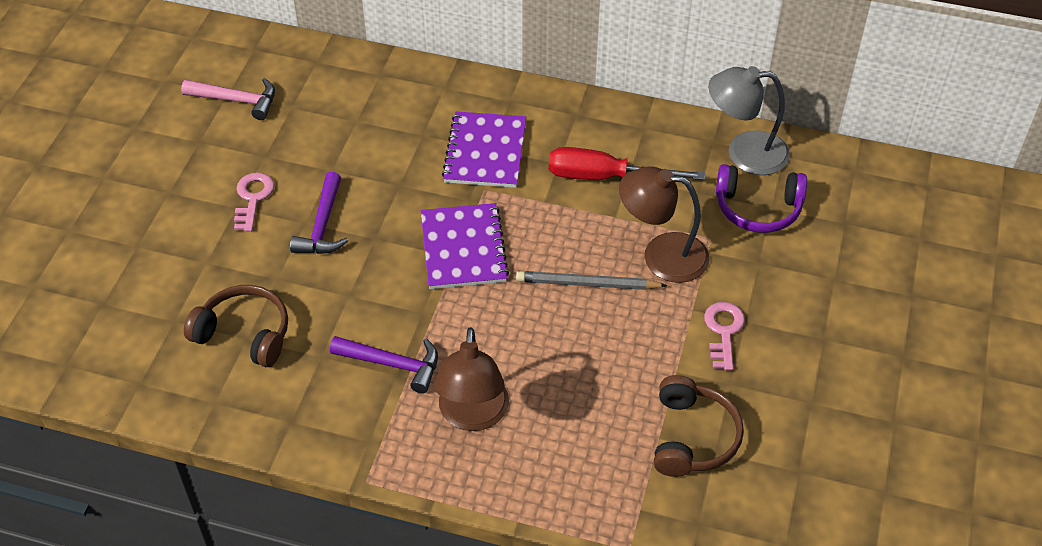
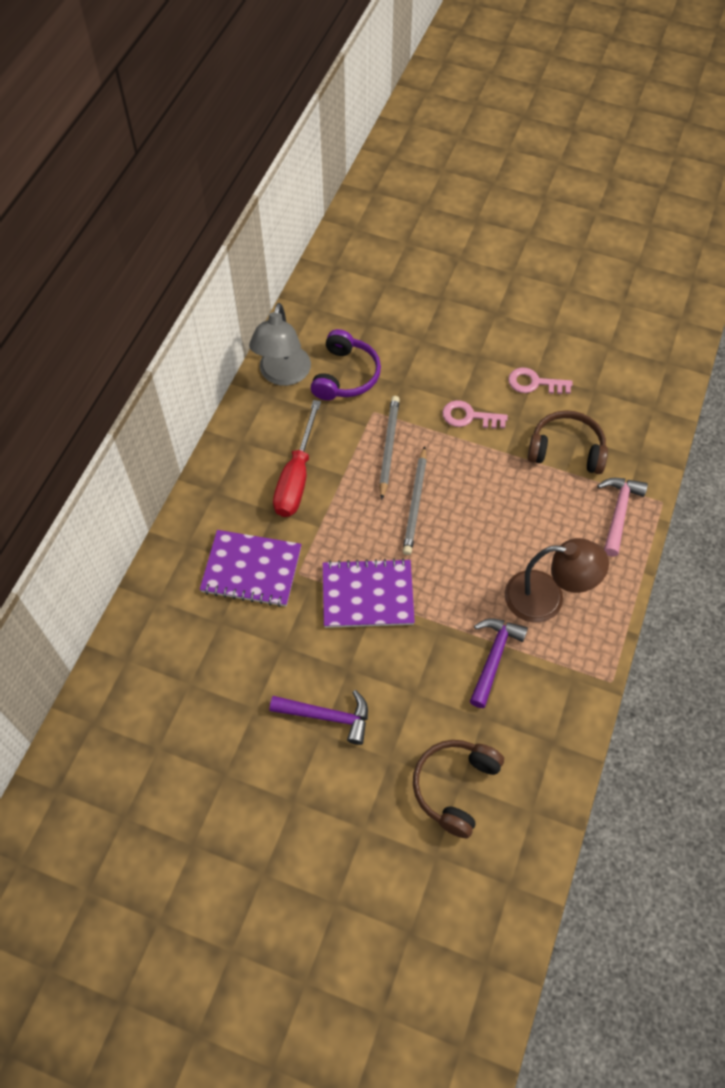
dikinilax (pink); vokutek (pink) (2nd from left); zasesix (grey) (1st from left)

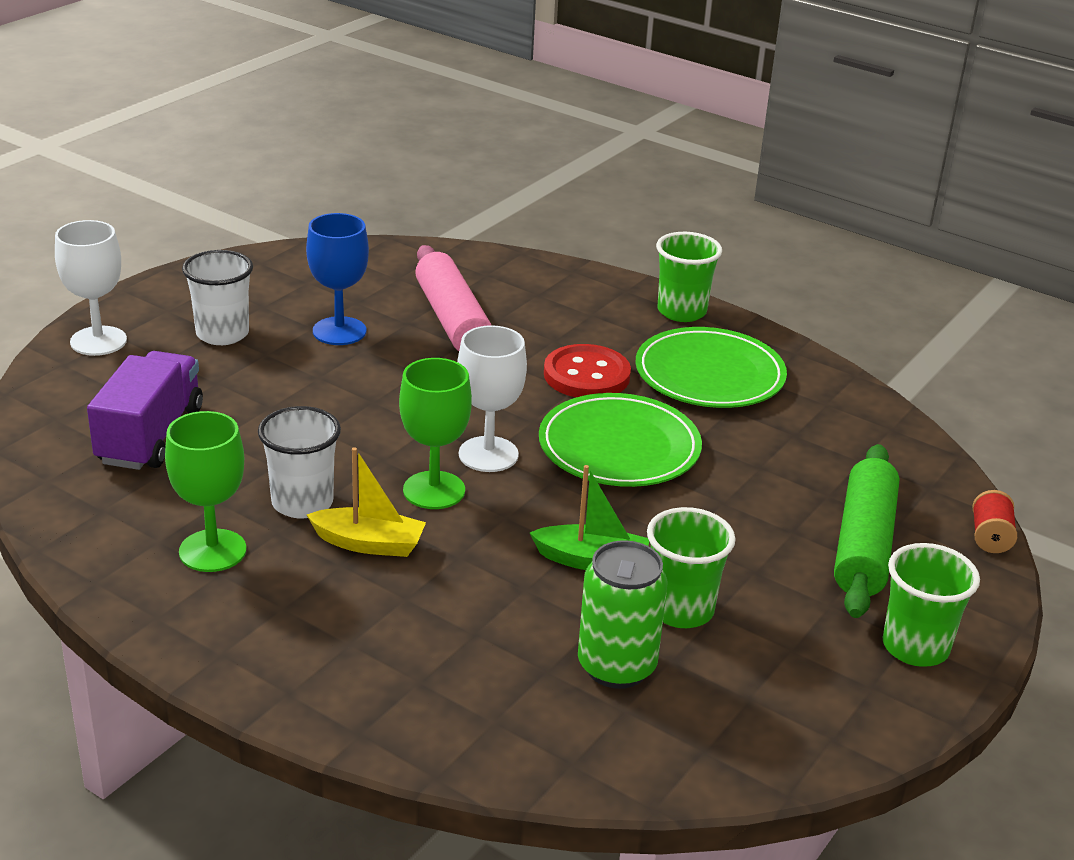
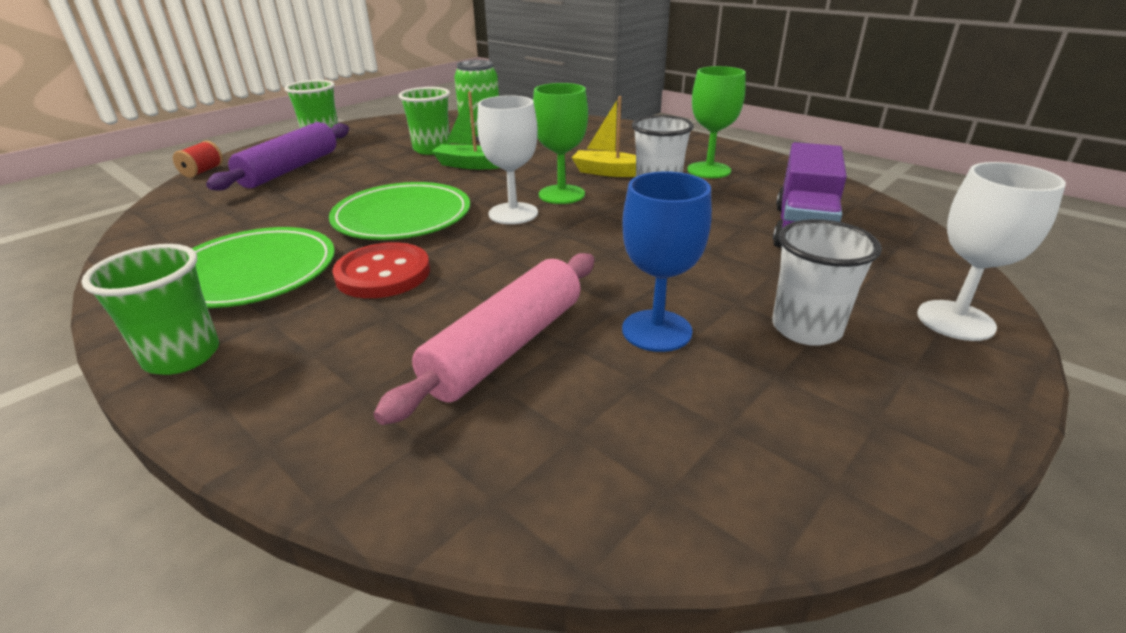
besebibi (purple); besebibi (pink)

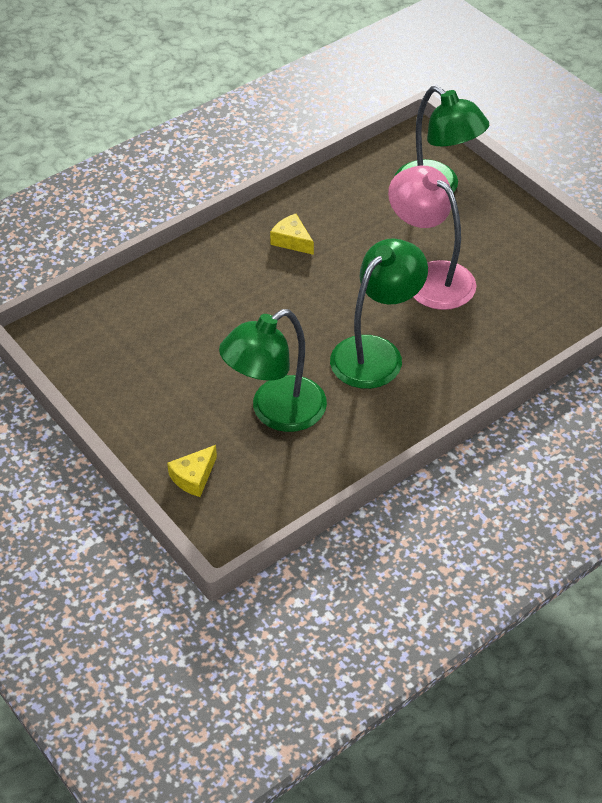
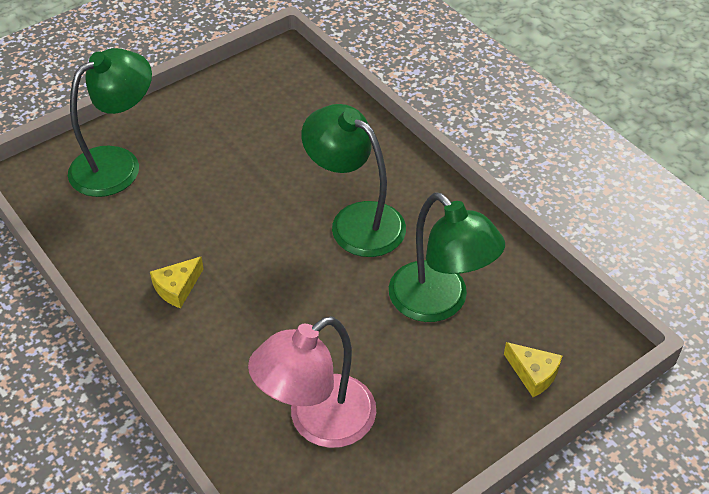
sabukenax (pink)

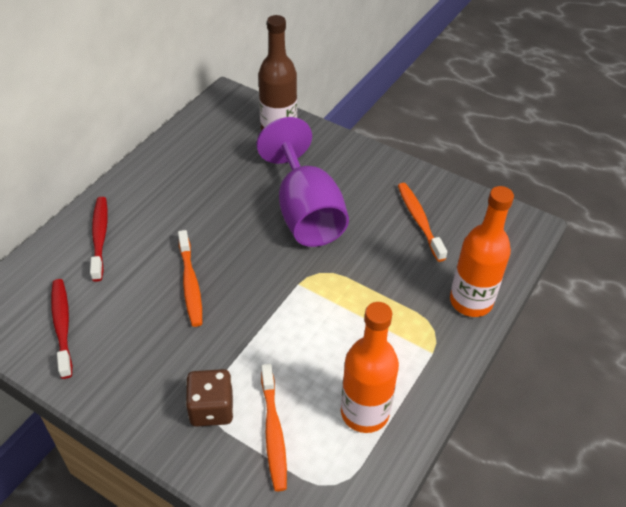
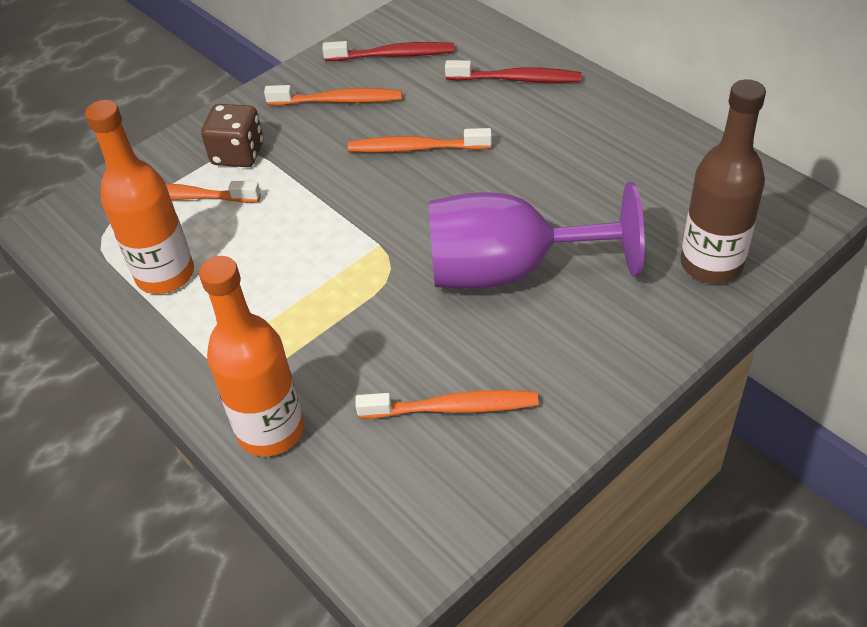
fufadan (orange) (2nd from left)

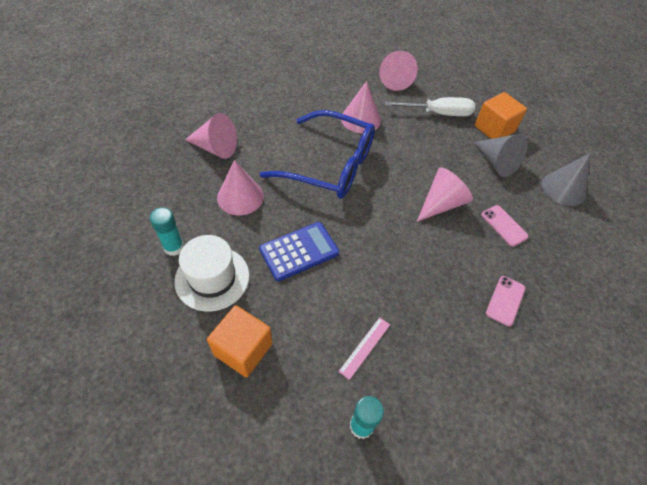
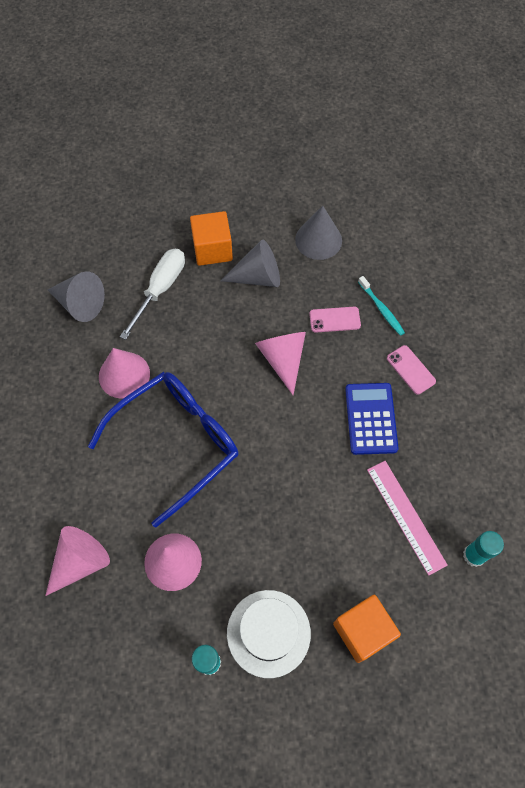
fufadan (turquoise); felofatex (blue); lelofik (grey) (1st from left); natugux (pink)

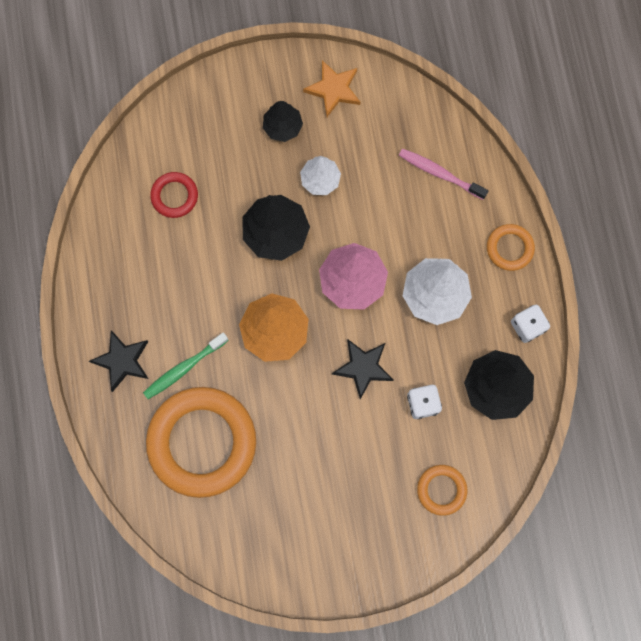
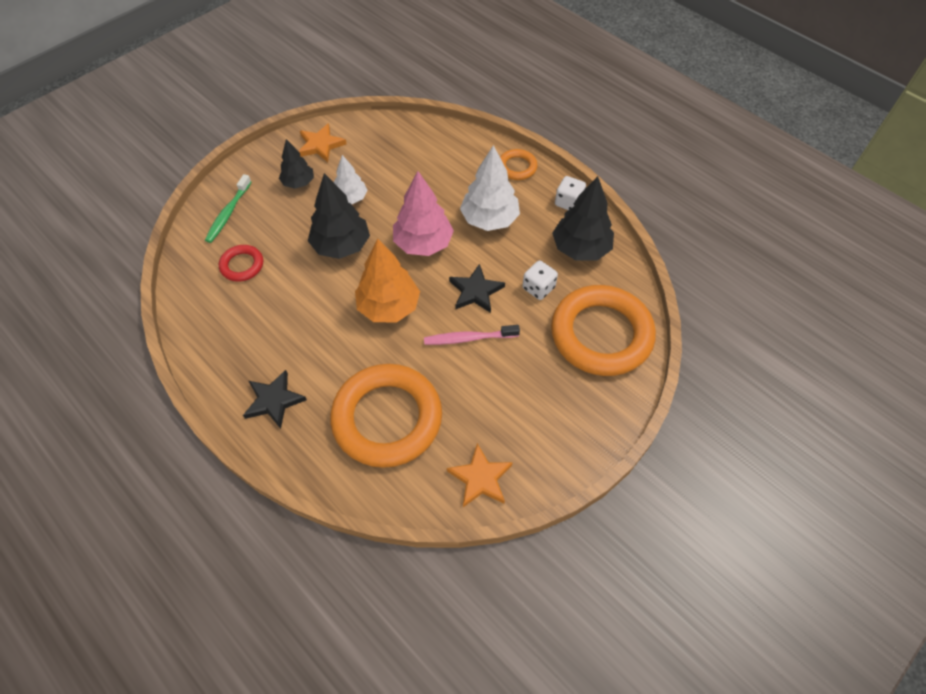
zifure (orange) (2nd from left); fufadan (green); fufadan (pink); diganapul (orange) (3rd from left)

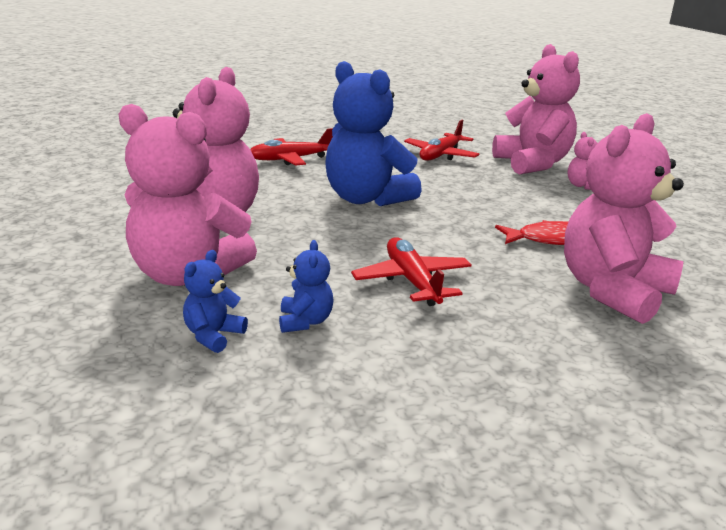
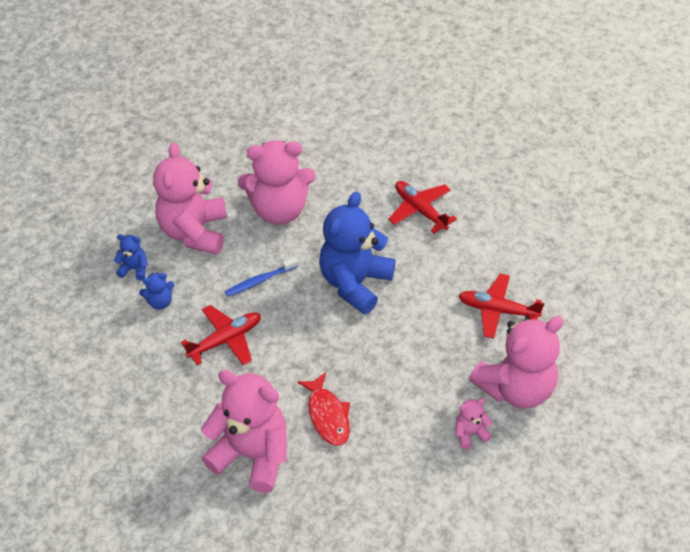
fufadan (blue)

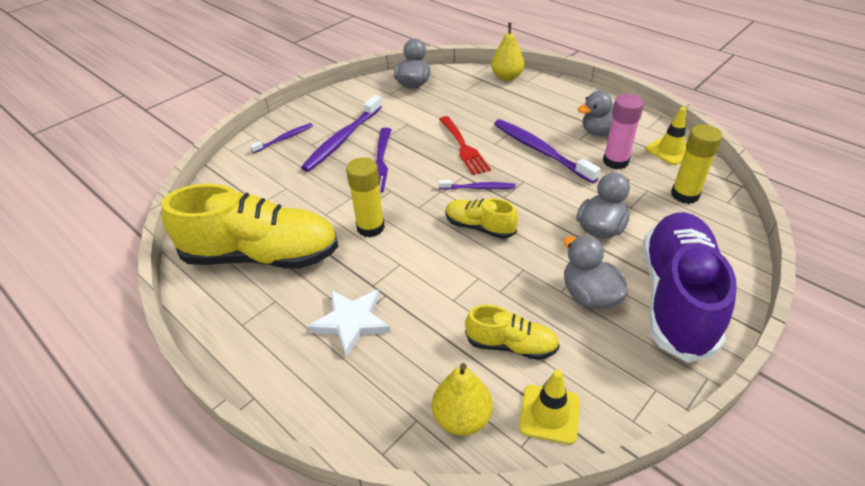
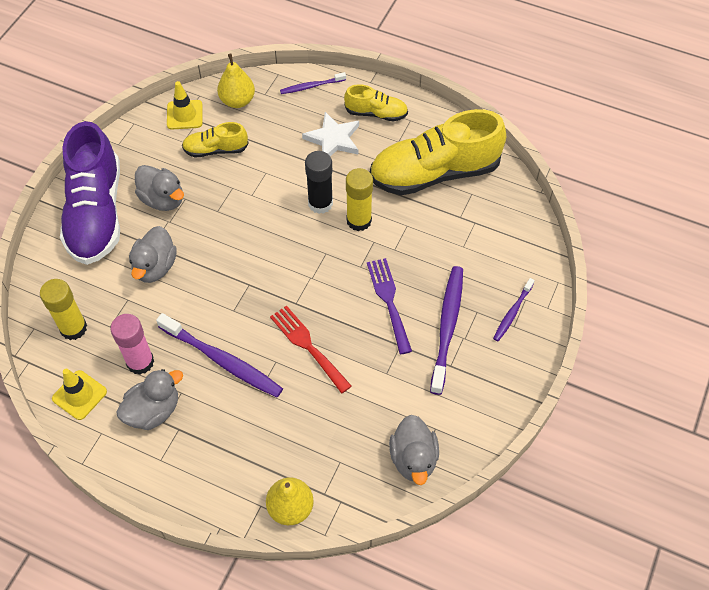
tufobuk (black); fufadan (purple) (2nd from left); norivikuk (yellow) (2nd from left)

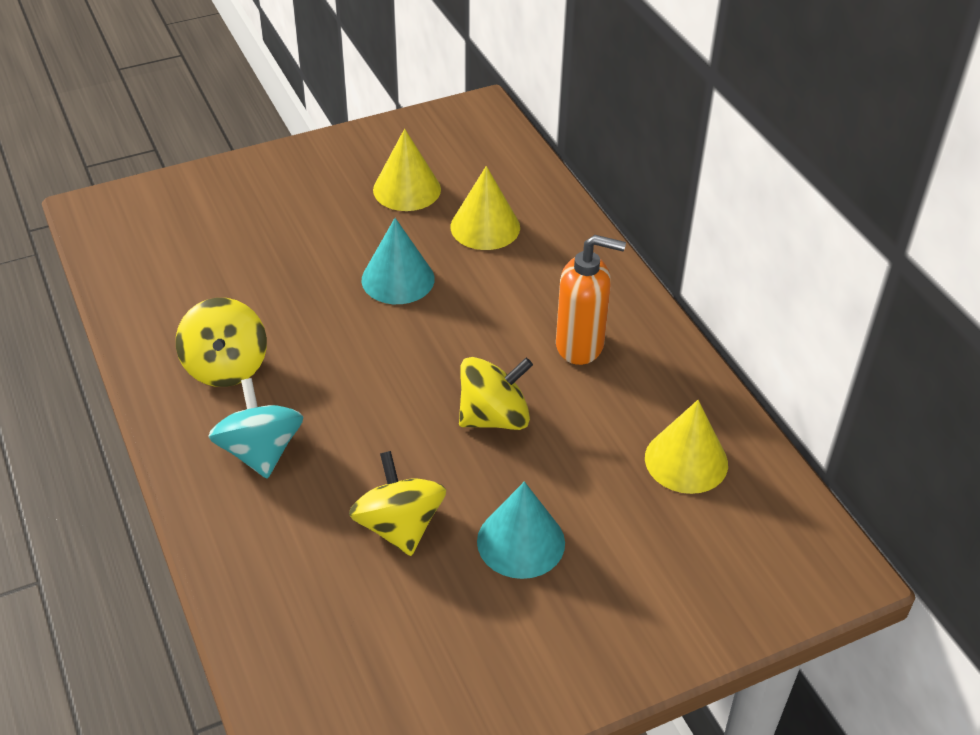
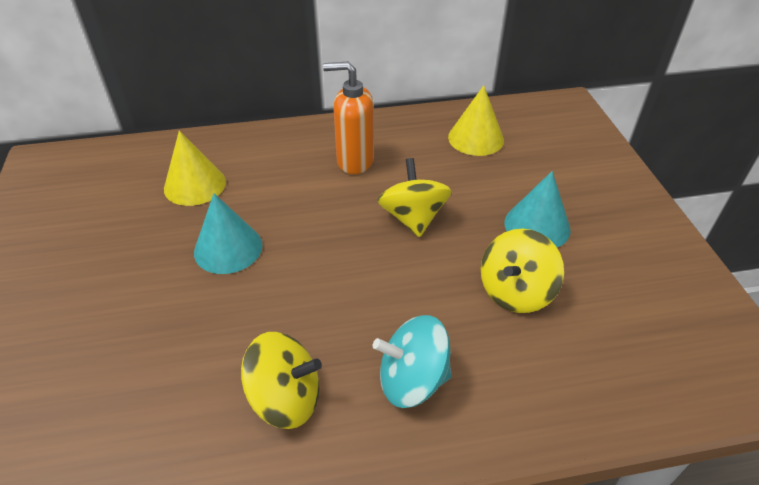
lelofik (yellow) (1st from left in the first image); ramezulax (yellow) (3rd from left); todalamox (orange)

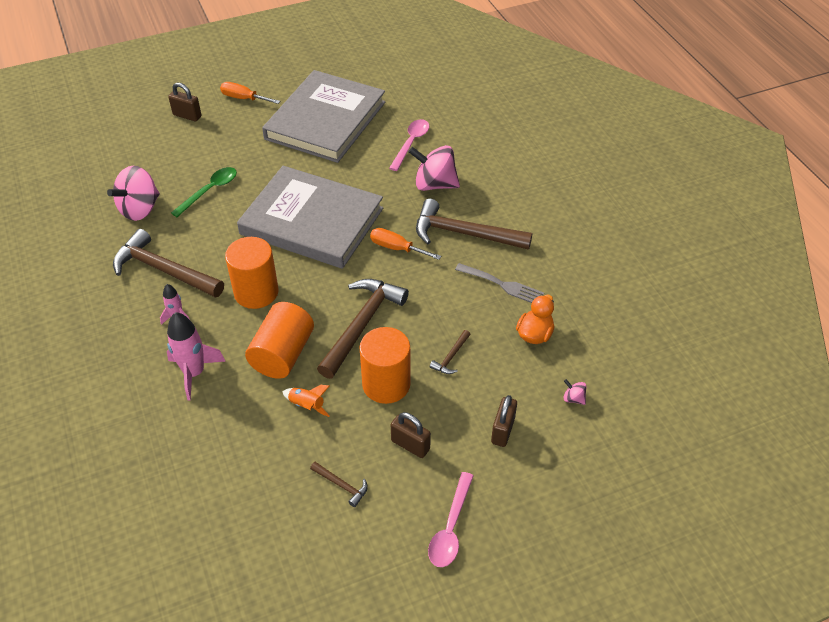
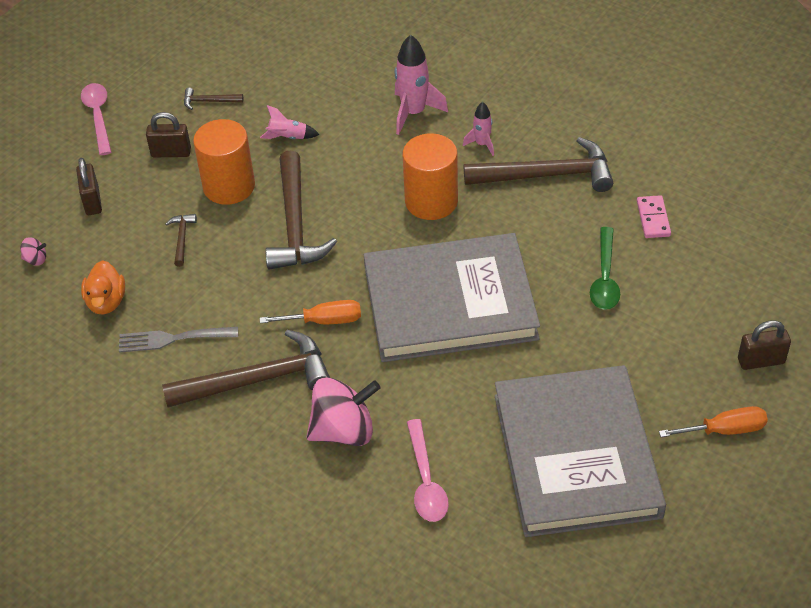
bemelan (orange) (2nd from left in the first image); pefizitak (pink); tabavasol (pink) (1st from left)

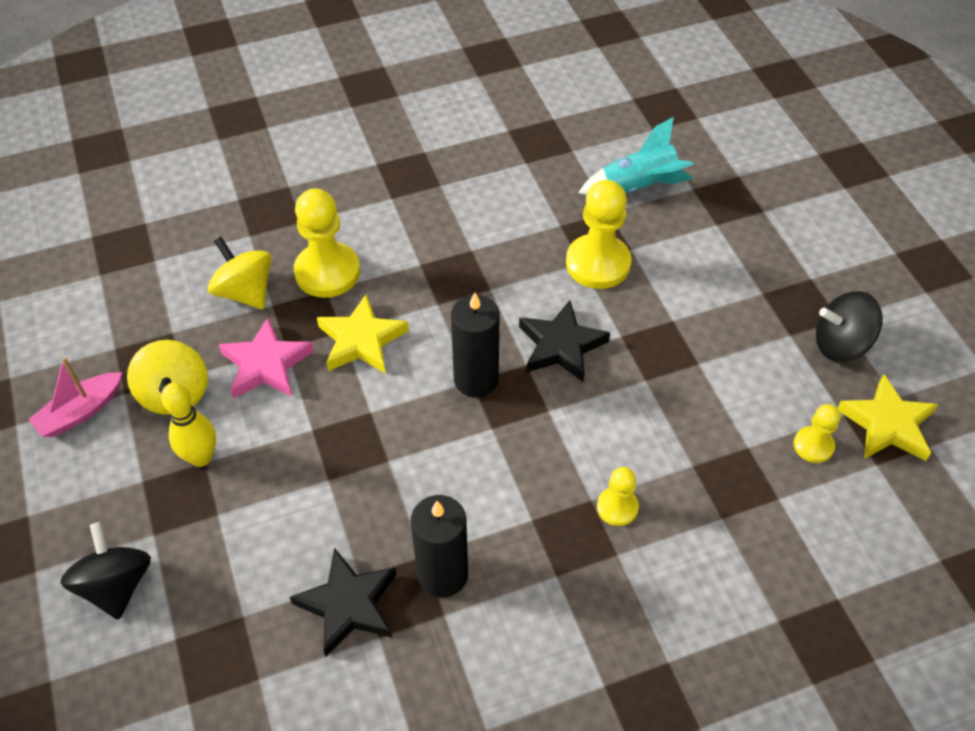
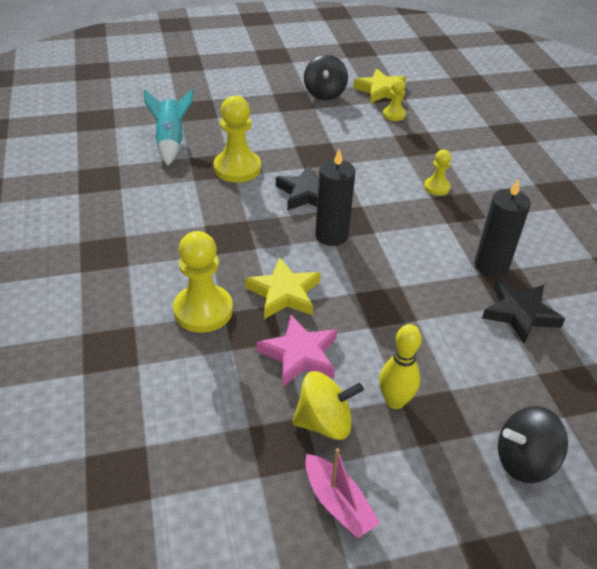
ramezulax (yellow) (2nd from left in the first image)

